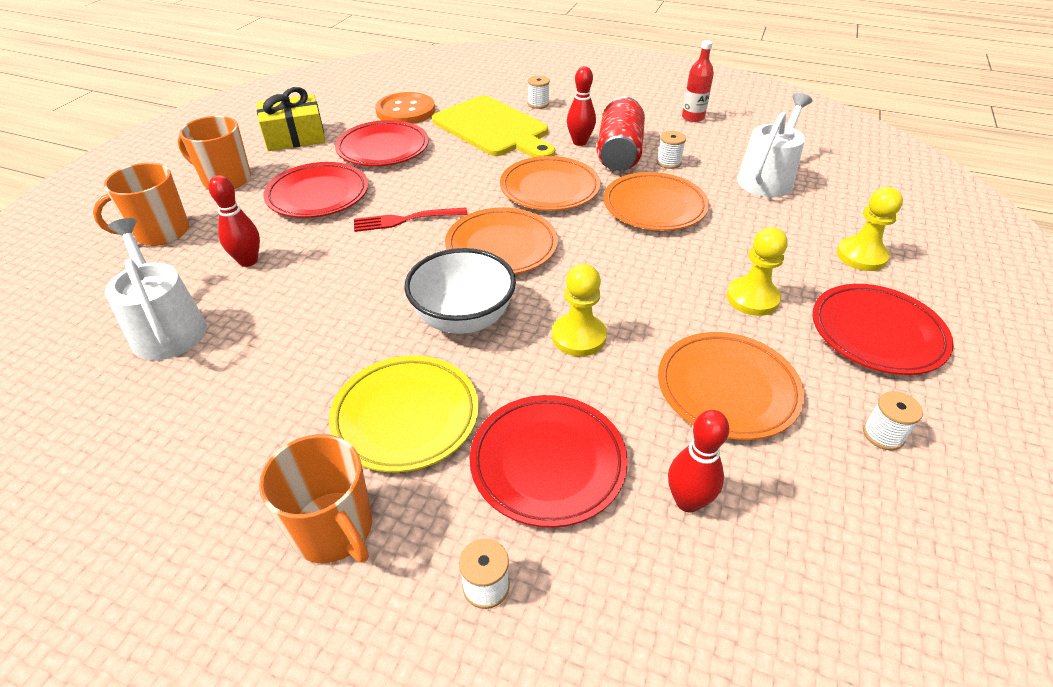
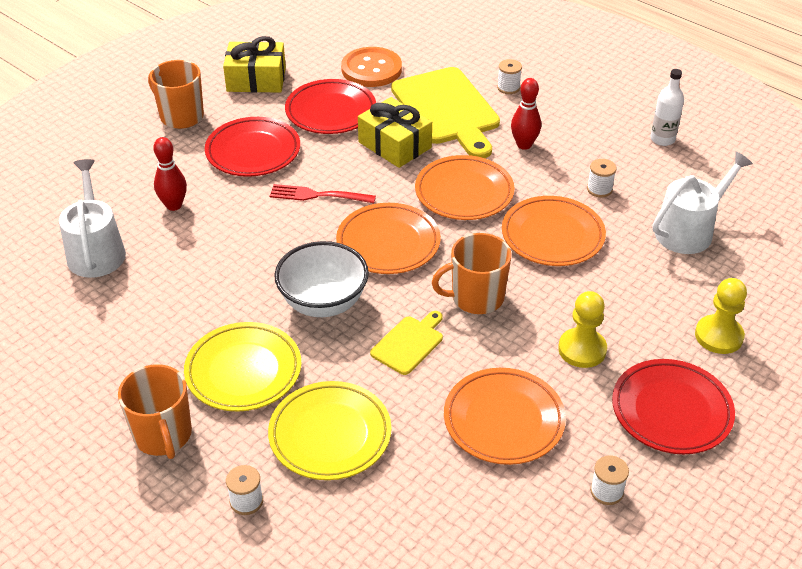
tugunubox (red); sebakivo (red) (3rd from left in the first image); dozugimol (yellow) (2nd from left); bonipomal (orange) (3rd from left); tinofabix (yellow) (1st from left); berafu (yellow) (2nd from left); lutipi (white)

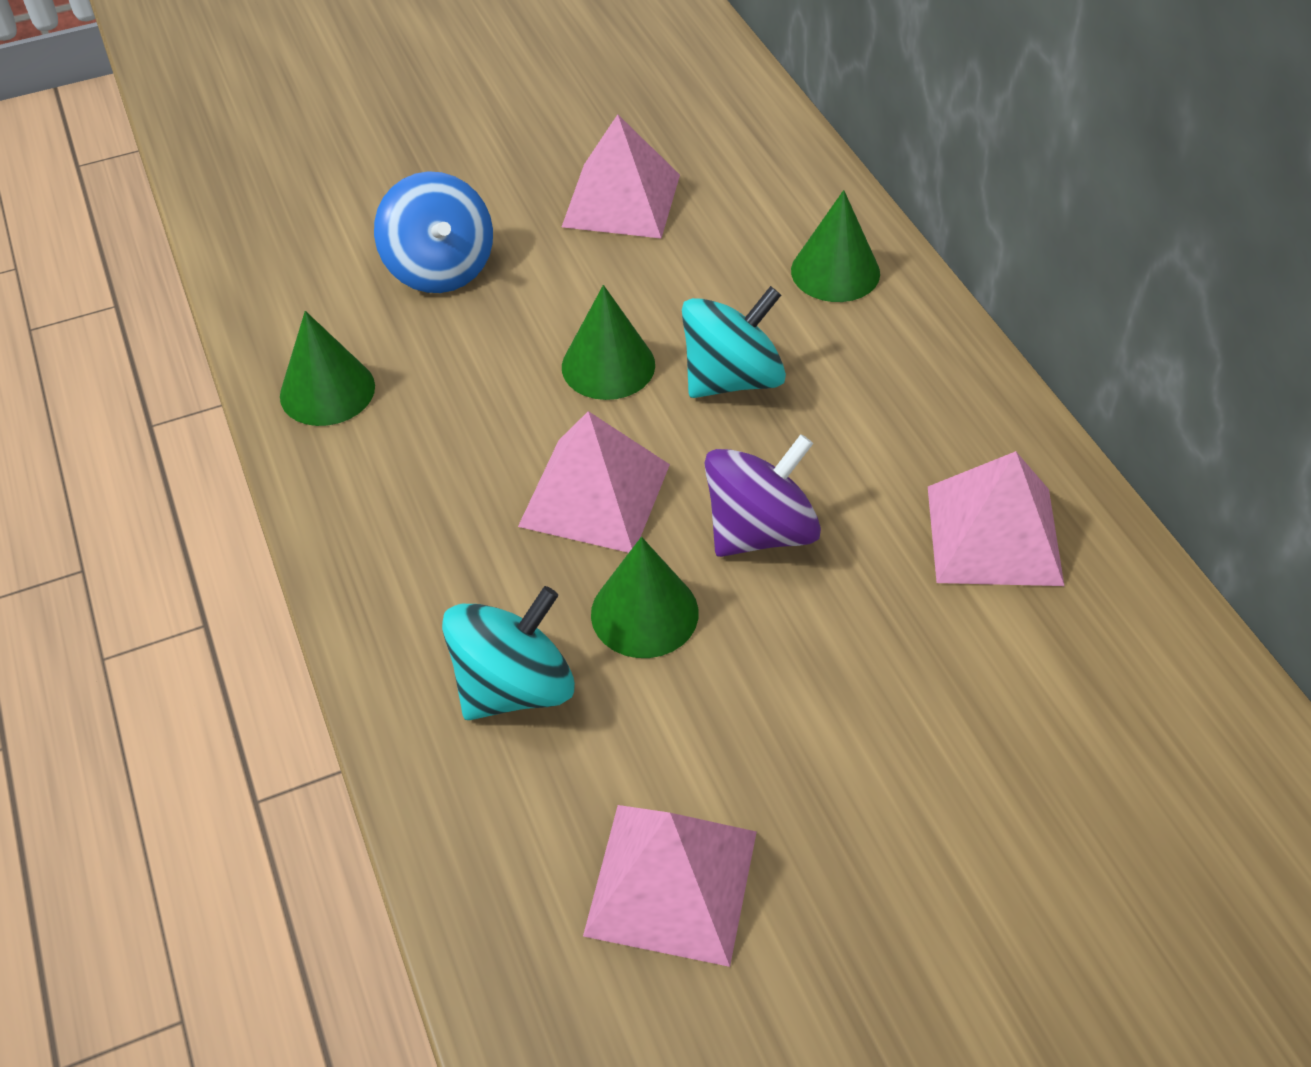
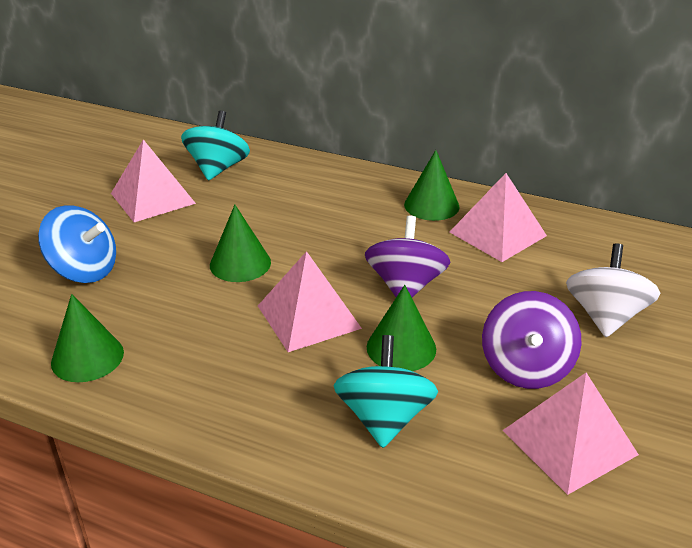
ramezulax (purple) (2nd from left); ramezulax (white); ramezulax (turquoise) (1st from left); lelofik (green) (4th from left)

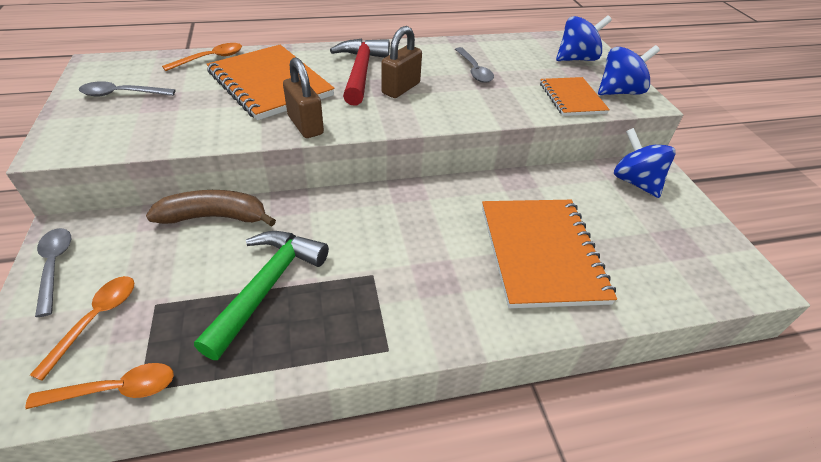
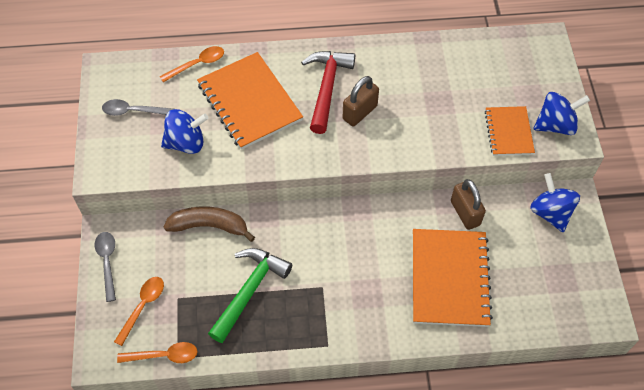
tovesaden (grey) (3rd from left in the first image); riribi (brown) (2nd from left); ramezulax (blue) (1st from left)

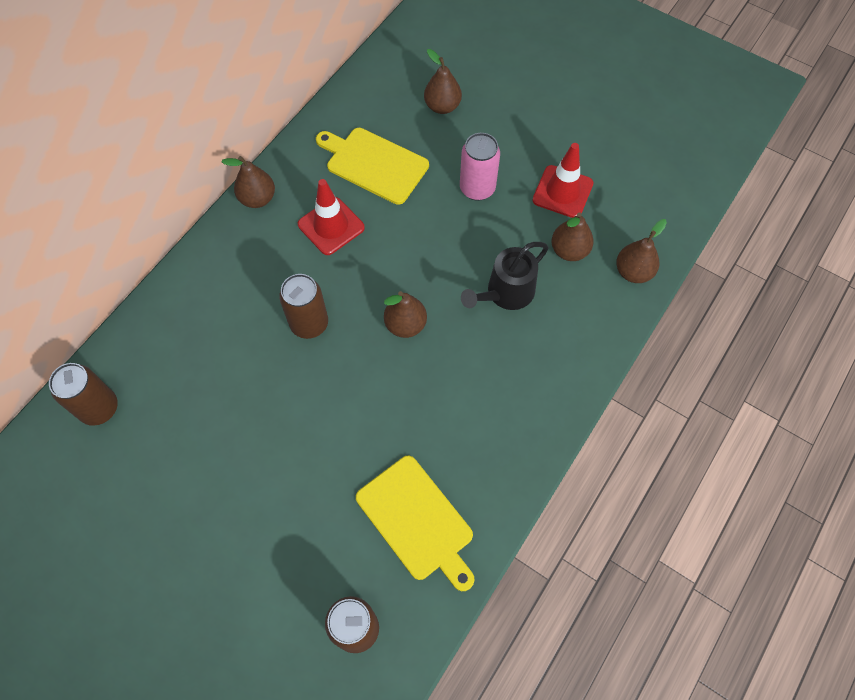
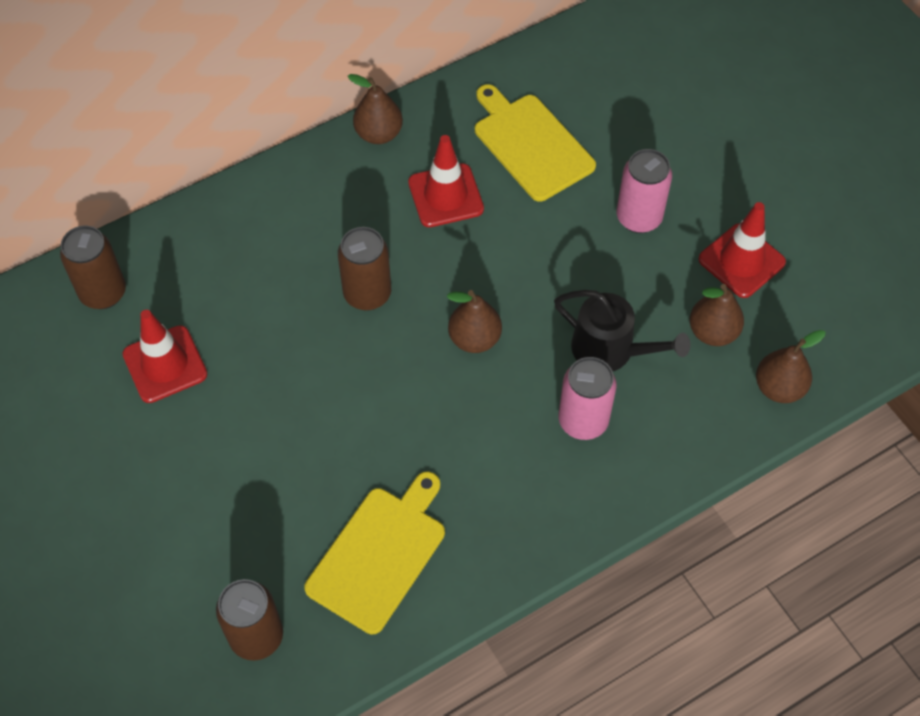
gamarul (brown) (3rd from left in the first image); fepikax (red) (1st from left); tugunubox (pink) (1st from left); tinofabix (yellow) (1st from left); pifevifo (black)

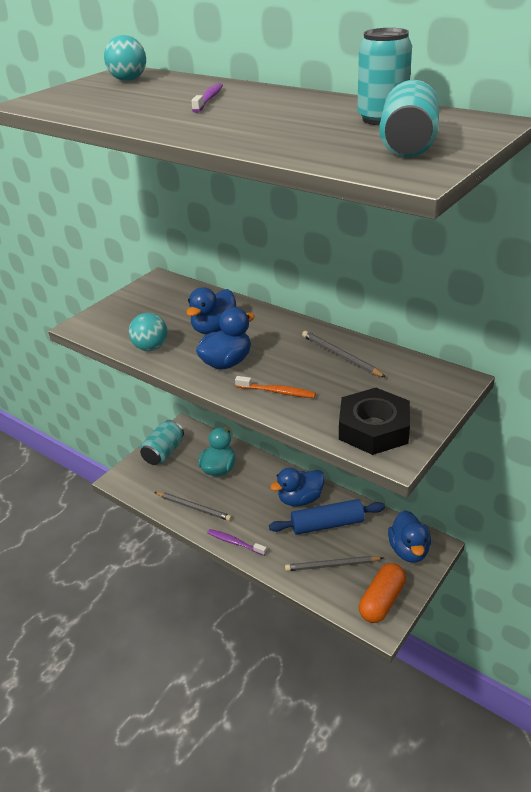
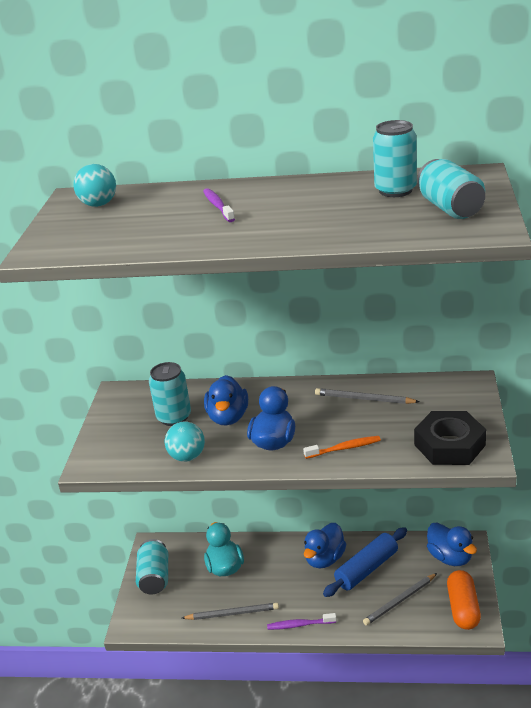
tugunubox (turquoise) (2nd from left)

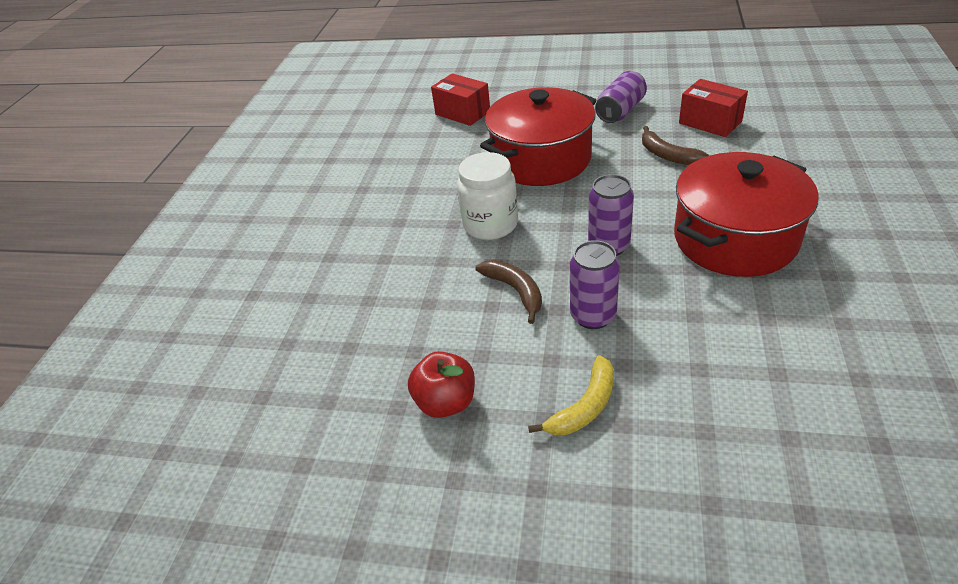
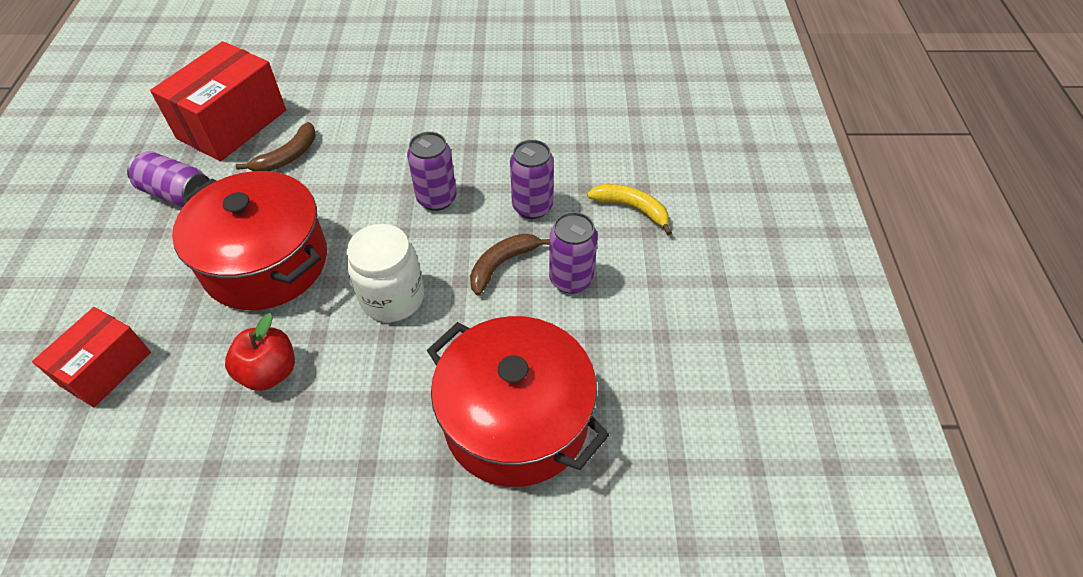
tugunubox (purple) (4th from left); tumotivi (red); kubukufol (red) (2nd from left); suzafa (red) (2nd from left)

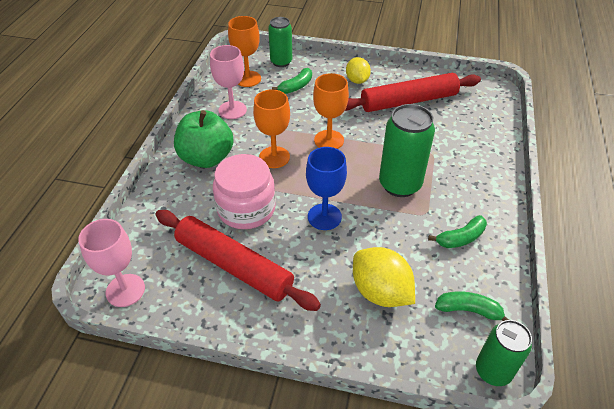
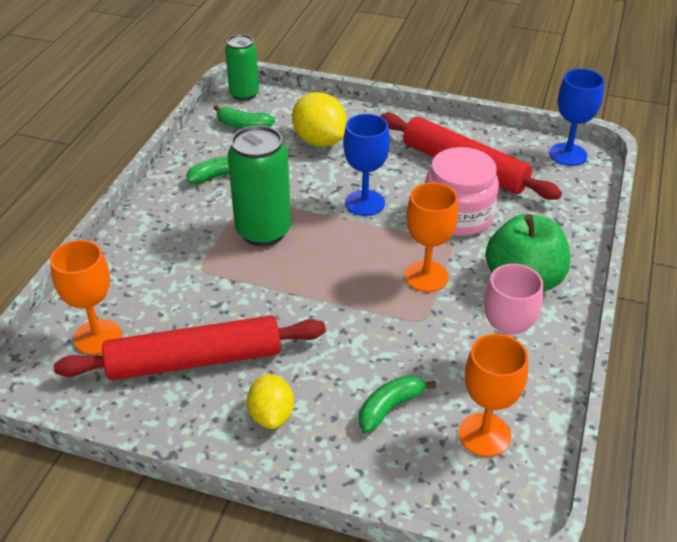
tugunubox (green) (1st from left in the first image); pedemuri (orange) (1st from left); pedemuri (blue) (2nd from left)

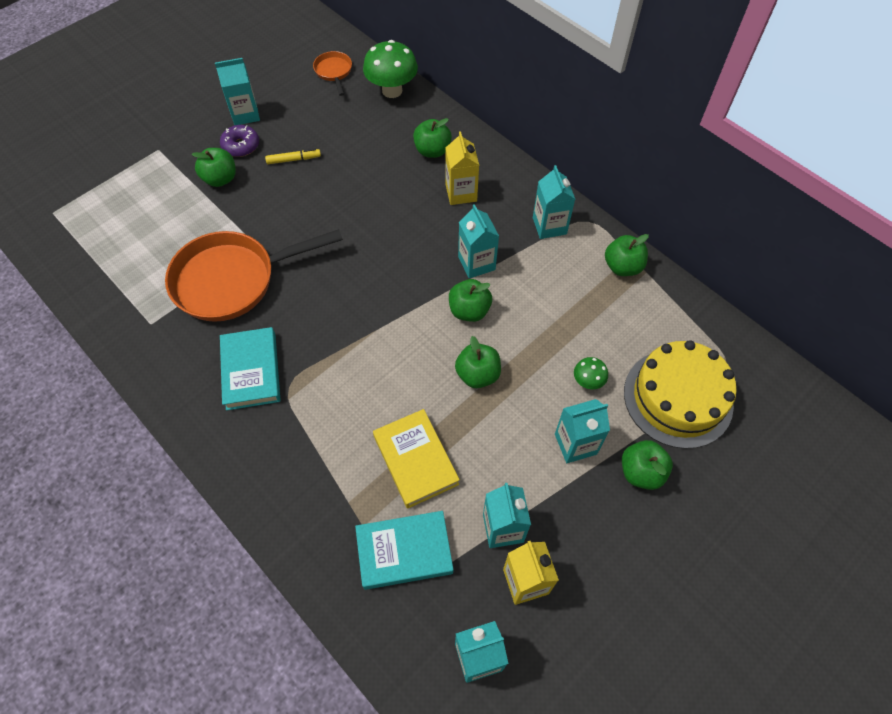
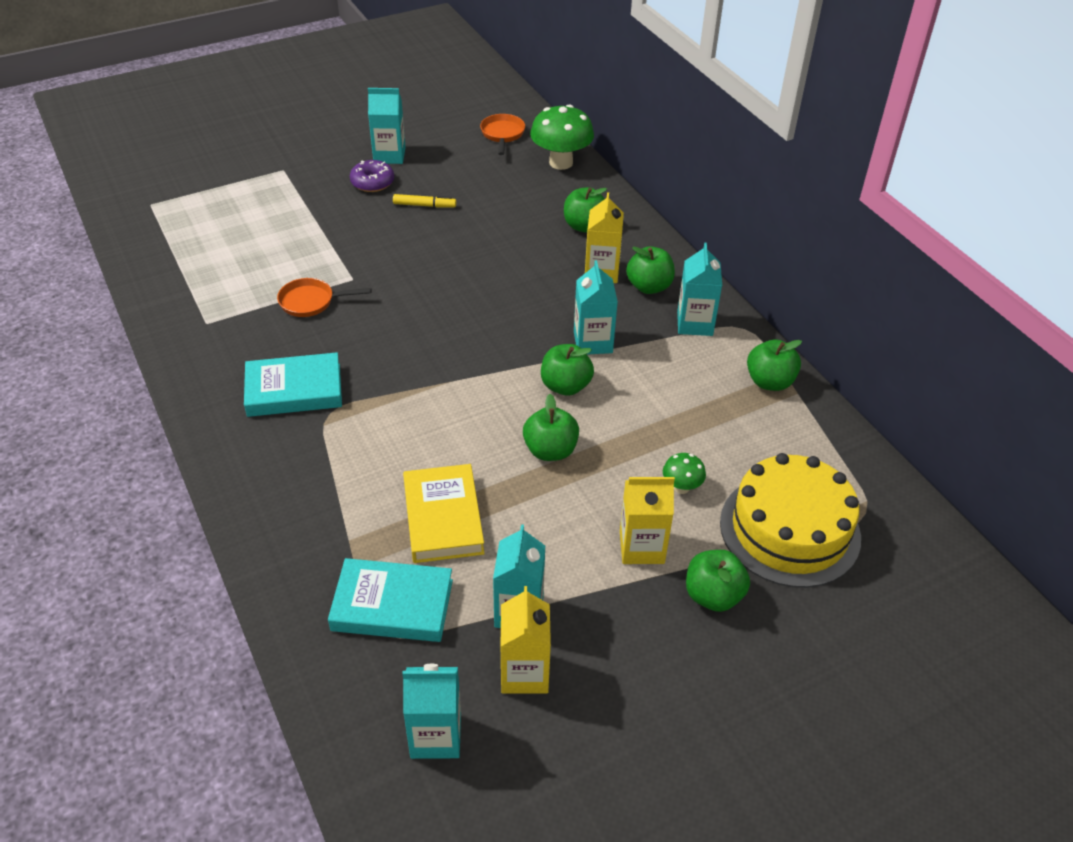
tumotivi (green) (4th from left); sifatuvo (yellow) (3rd from left); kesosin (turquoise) (1st from left); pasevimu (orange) (1st from left)

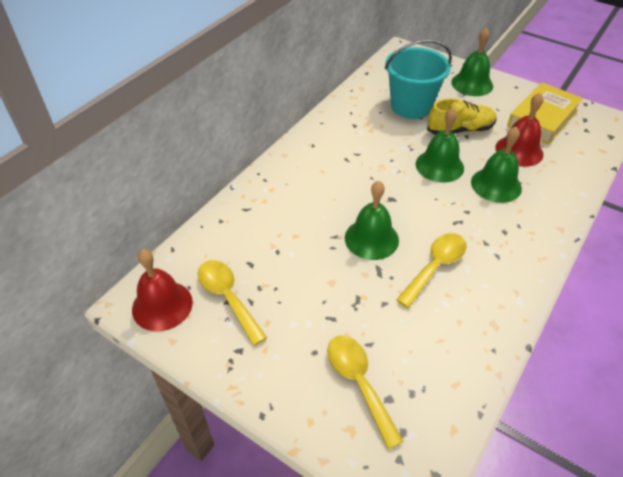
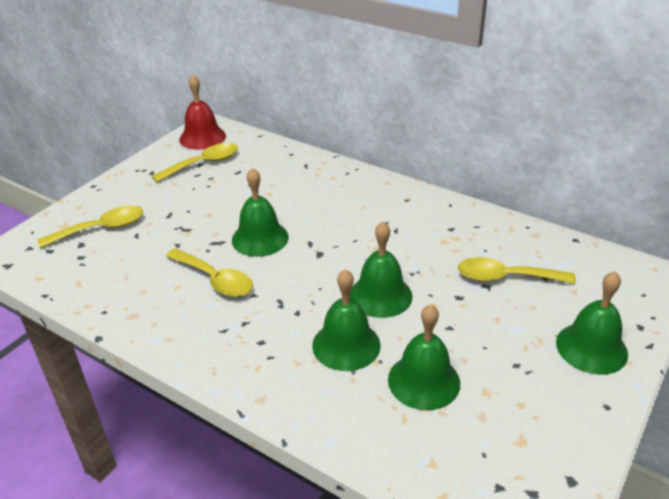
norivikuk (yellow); kesosin (yellow); tovesaden (yellow) (4th from left); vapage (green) (4th from left)

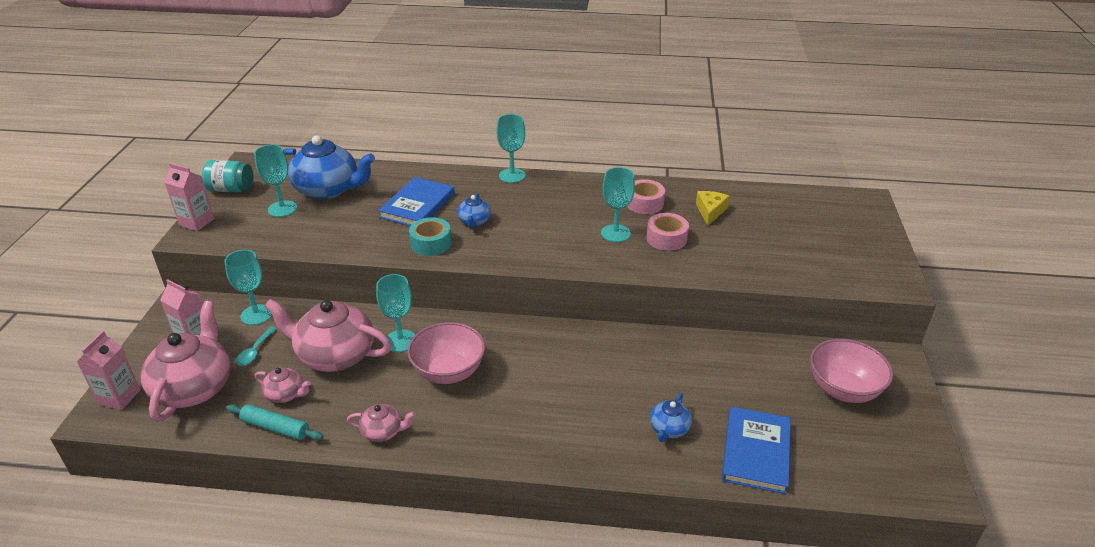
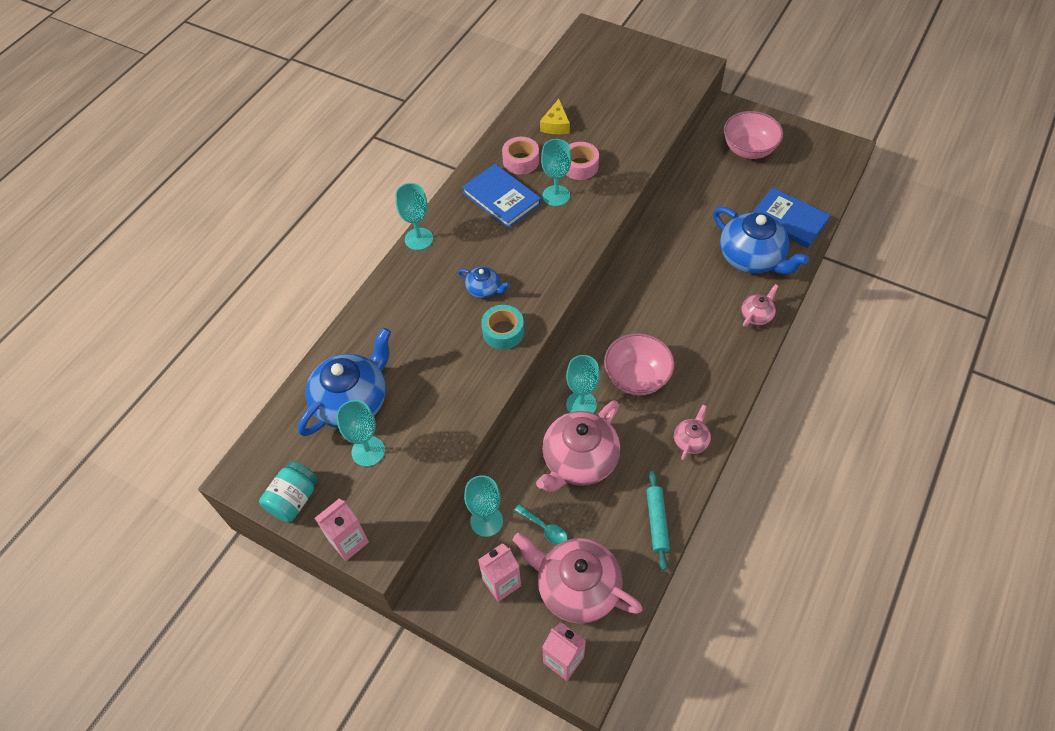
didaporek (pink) (4th from left); kesosin (blue) (1st from left); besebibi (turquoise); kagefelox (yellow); didaporek (blue) (3rd from left)

